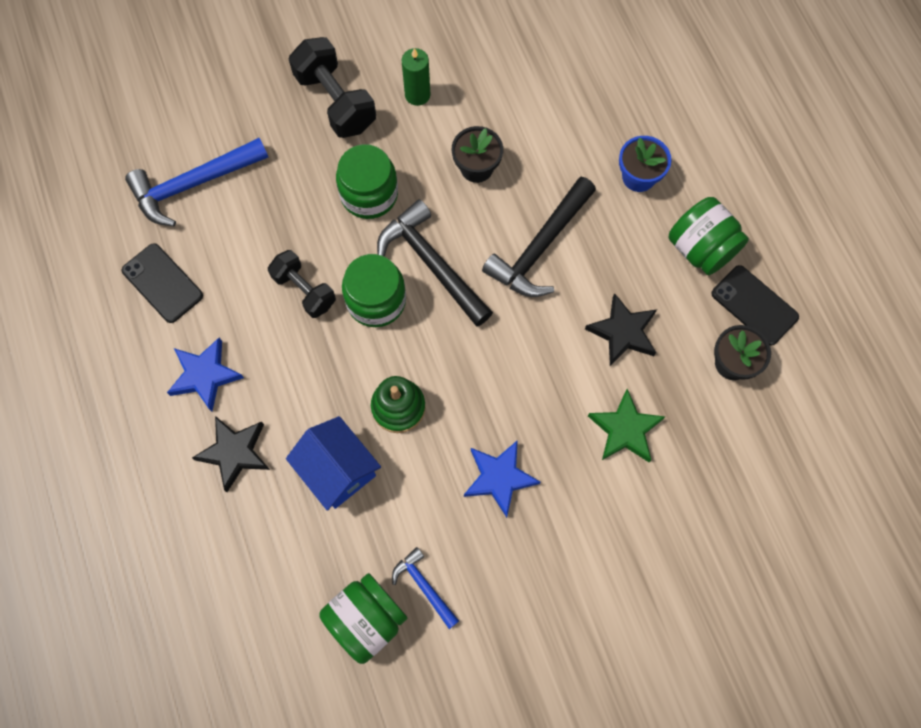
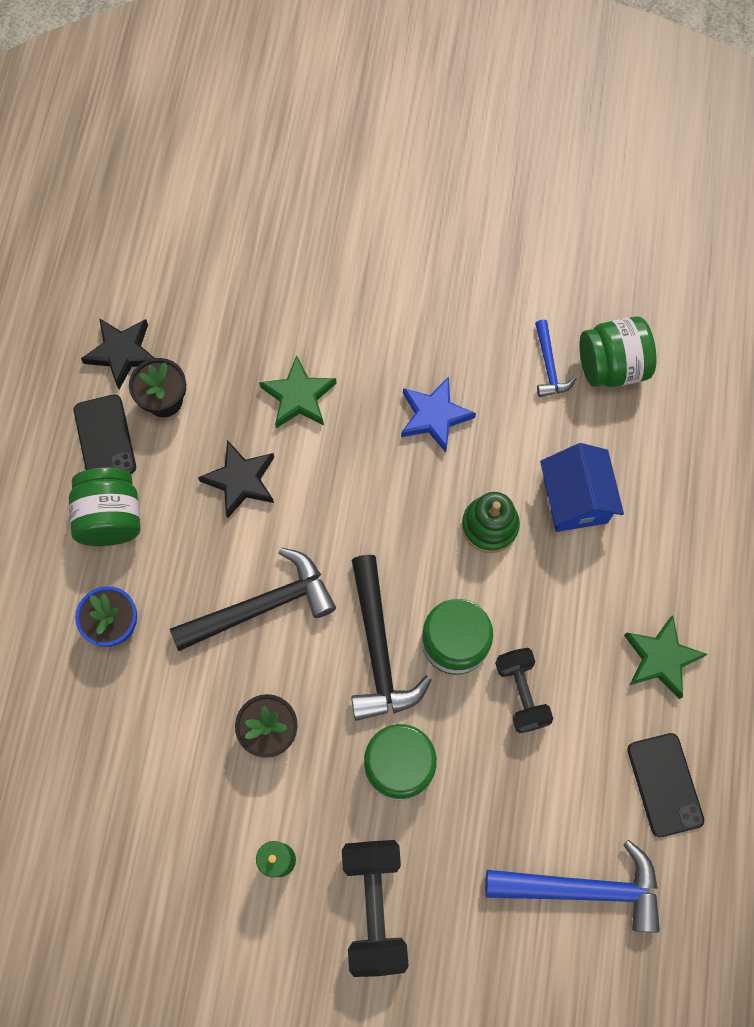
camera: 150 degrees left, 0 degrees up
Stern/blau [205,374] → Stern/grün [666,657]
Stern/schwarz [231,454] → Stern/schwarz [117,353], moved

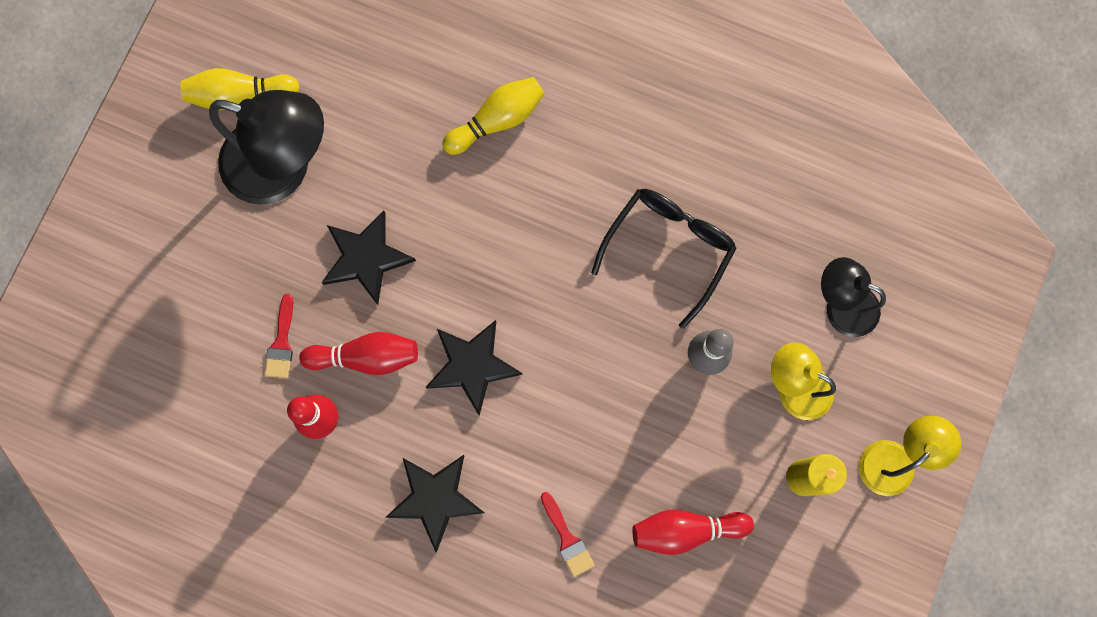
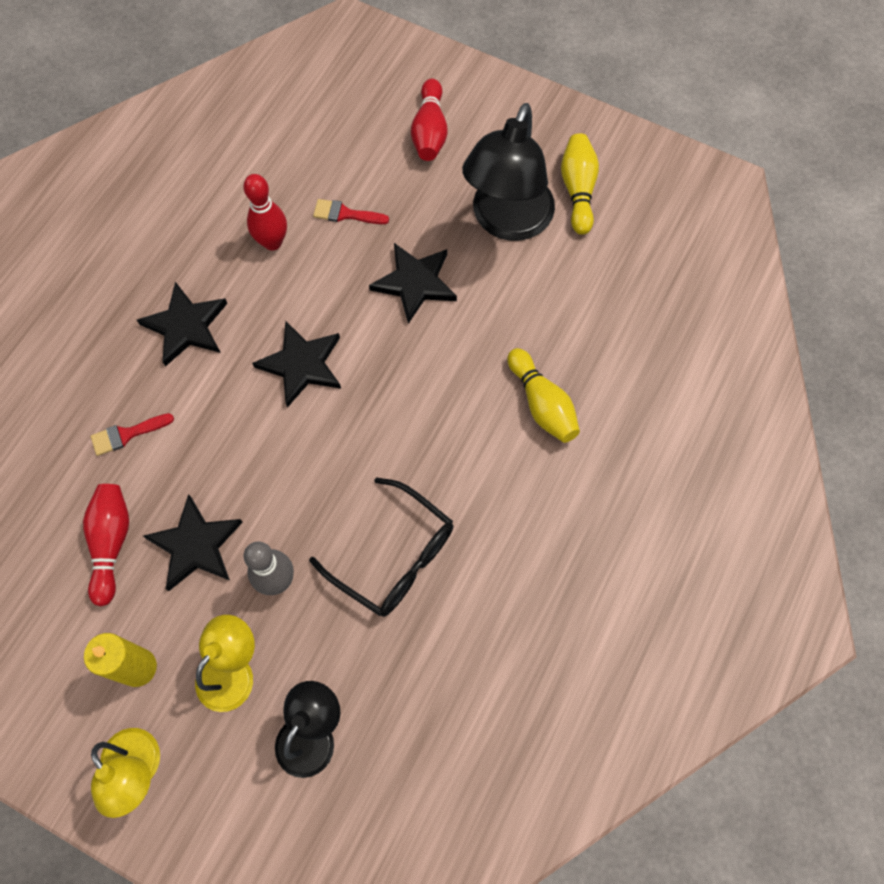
camera: 95 degrees right, 10 degrees down
Bowlingkegel/rot [358,353] → Bowlingkegel/rot [429,120], moved
- → Stern/schwarz [193,542]

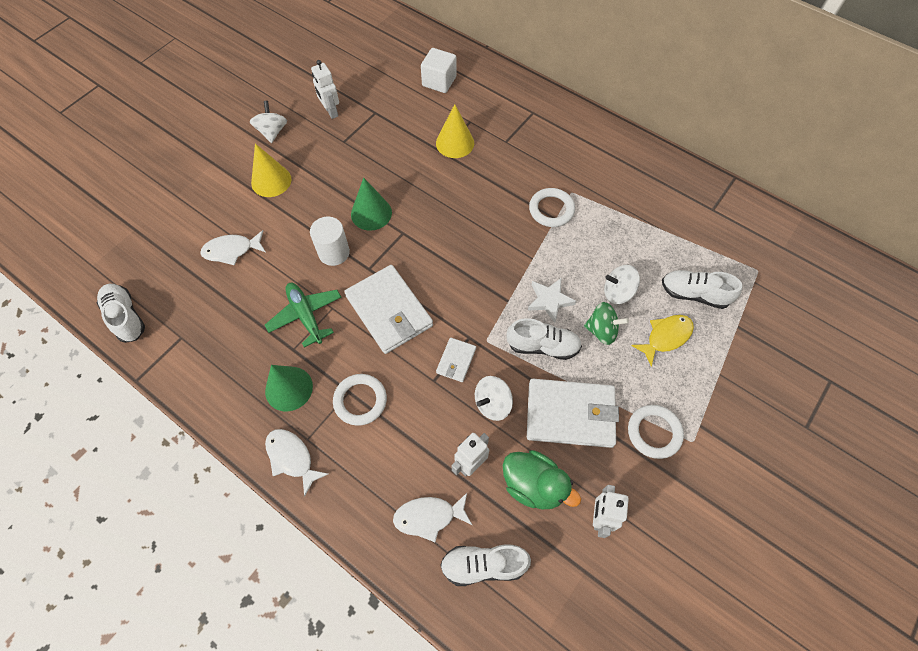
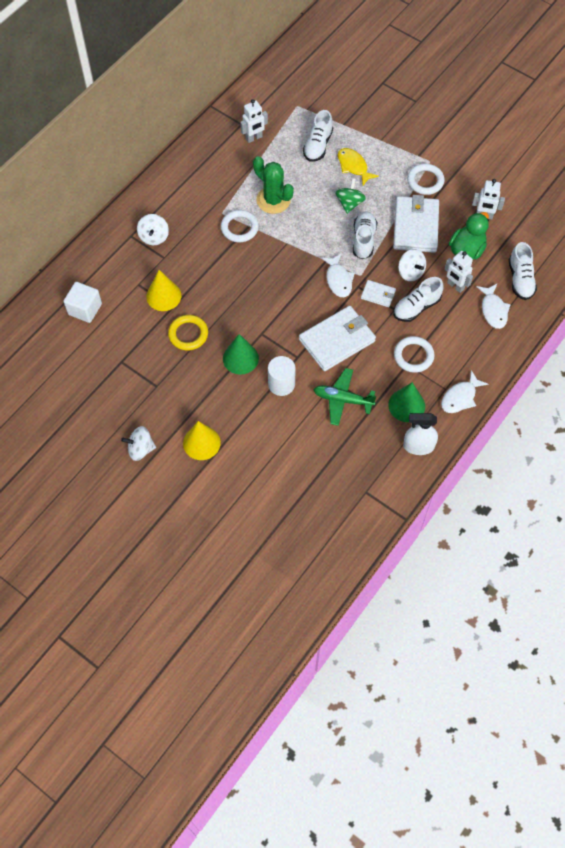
camera: 90 degrees left, 0 degrees up
Schuh/weiß [121,313] → Schuh/weiß [418,299], moved
Fisch/weiß [233,247] → Fisch/weiß [338,275], moved
Flugzeug/grün [303,315] → Flugzeug/grün [344,397], 45 degrees clockwise
Roboter/weiß [325,89] → Roboter/weiß [254,121], moved
Stern/weiß [552,300] → -
Kreisel/weiß [622,284] → Kreisel/weiß [153,229], moved
- → Ring/gelb [188,332]
- → Kaktus/grün [273,185]
- → Sprühflasche/weiß [420,434]

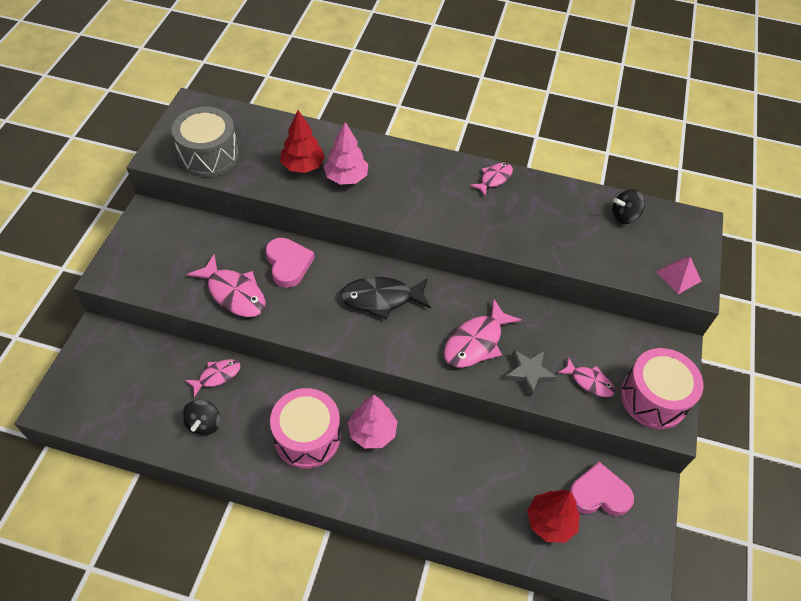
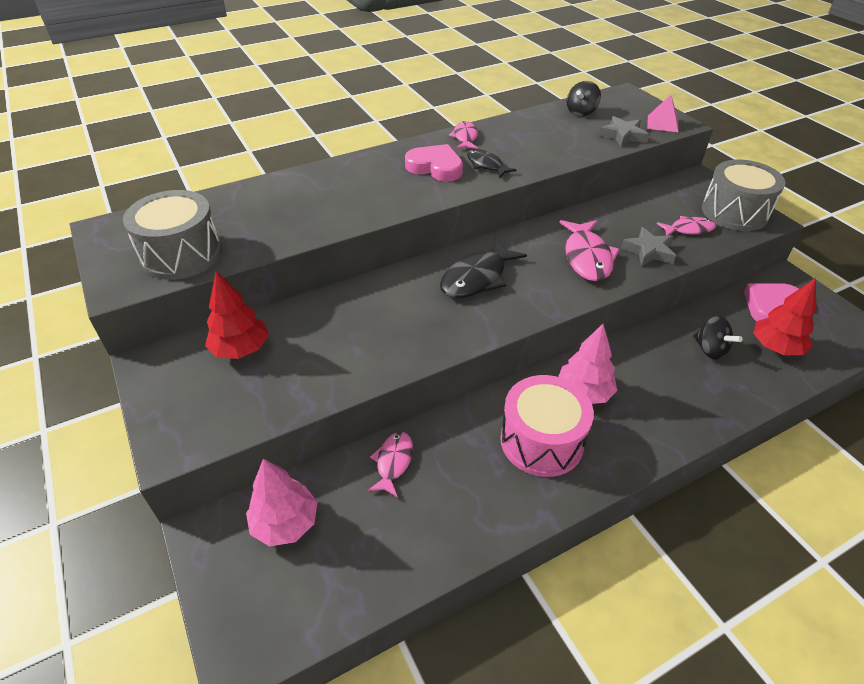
camera: 40 degrees left, 10 degrees down
Kreisel/schwarz [201,418] → Kreisel/schwarz [717,338], moved
Fisch/rosa [226,285] → -
Herz/rosa [290,263] → Herz/rosa [434,163], moved
Baum/rot [302,141] → Baum/rot [237,315], moved
Baum/rosa [345,153] → Baum/rosa [281,503], moved
Trommel/rosa [662,388] → Trommel/grau [743,195]
- → Fisch/schwarz [491,163]
- → Stern/grau [624,131]

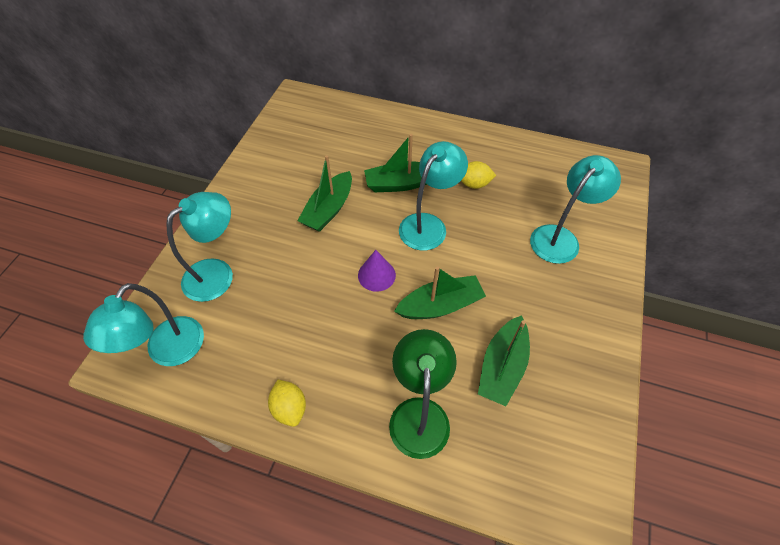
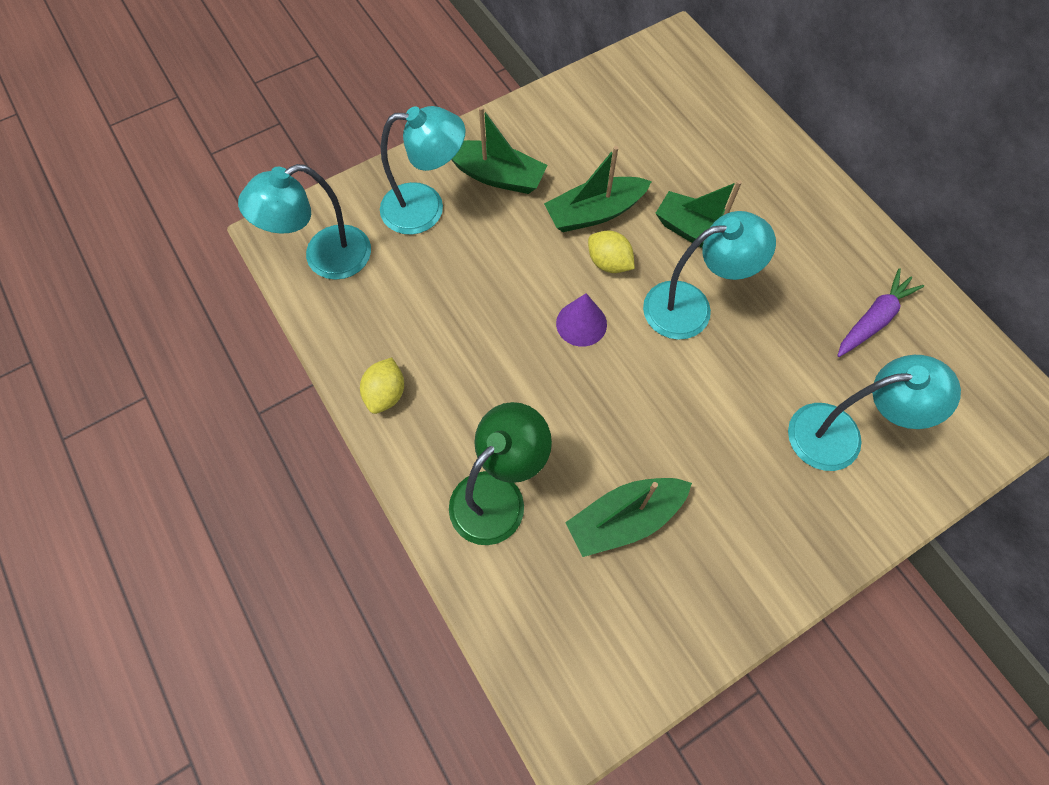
camera: 40 degrees right, 10 degrees up
Boot/grün [440,292] → Boot/grün [499,150], moved
Zitrone/gelb [478,175] → Zitrone/gelb [611,252], moved
- → Karotte/lila [880,312]

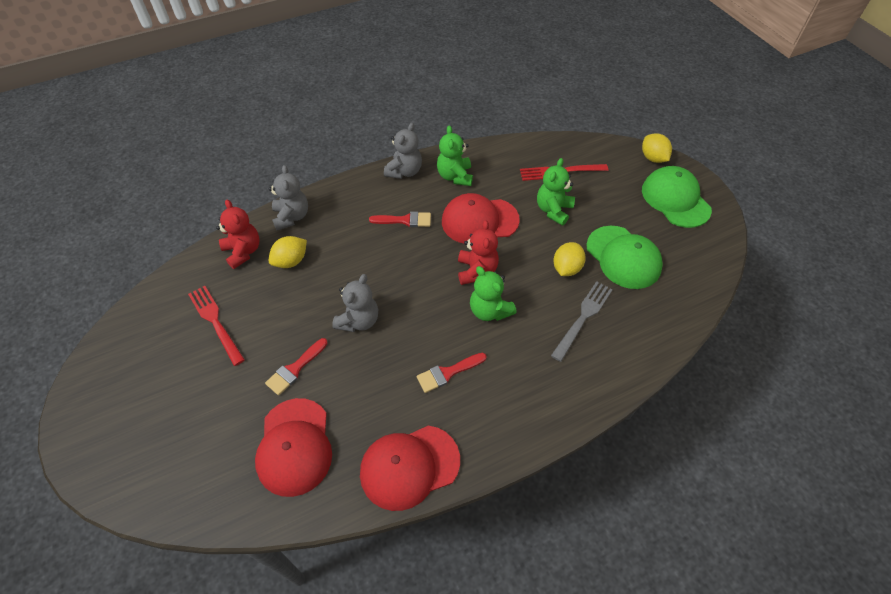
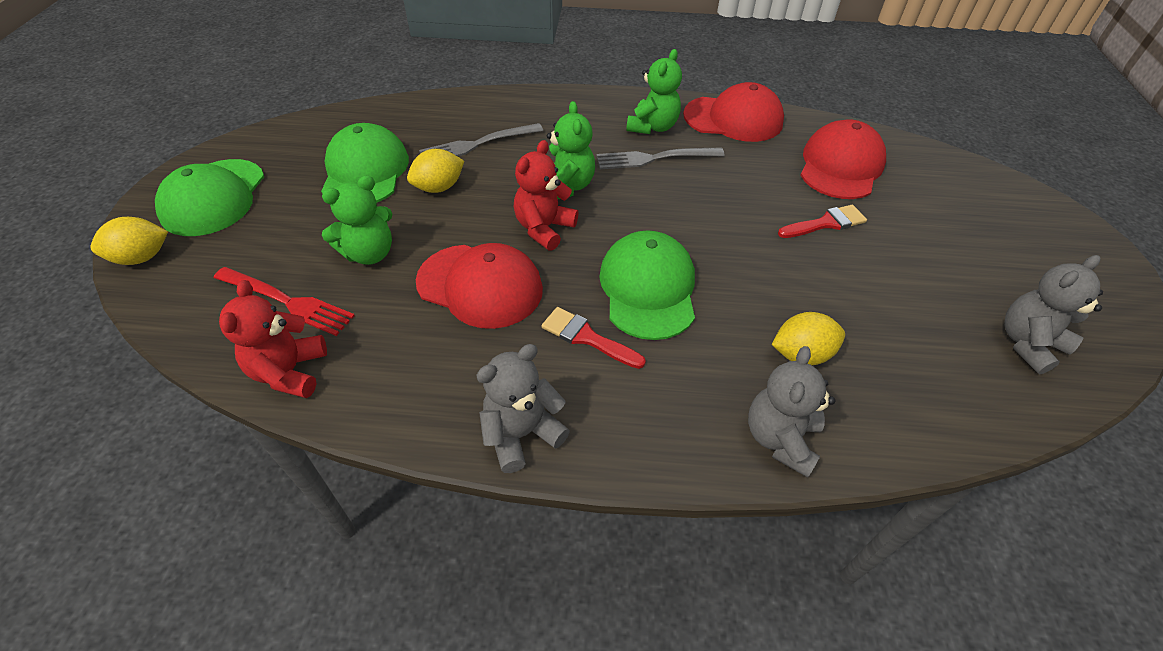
camera: 150 degrees left, 5 degrees down
Gabel/rot [216,326] → -
Teddybär/rot [238,234] → Teddybär/rot [273,339], moved
Teddybär/grau [355,303] → Teddybär/grau [1053,314], moved
Pinsel/rot [451,373] → Gabel/grau [661,158]
Teddybär/grün [455,155] → Teddybär/grün [654,91], moved
Zitrone/gelb [657,148] → Zitrone/gelb [129,241], 60 degrees clockwise
- → Kappe/grün [647,285]

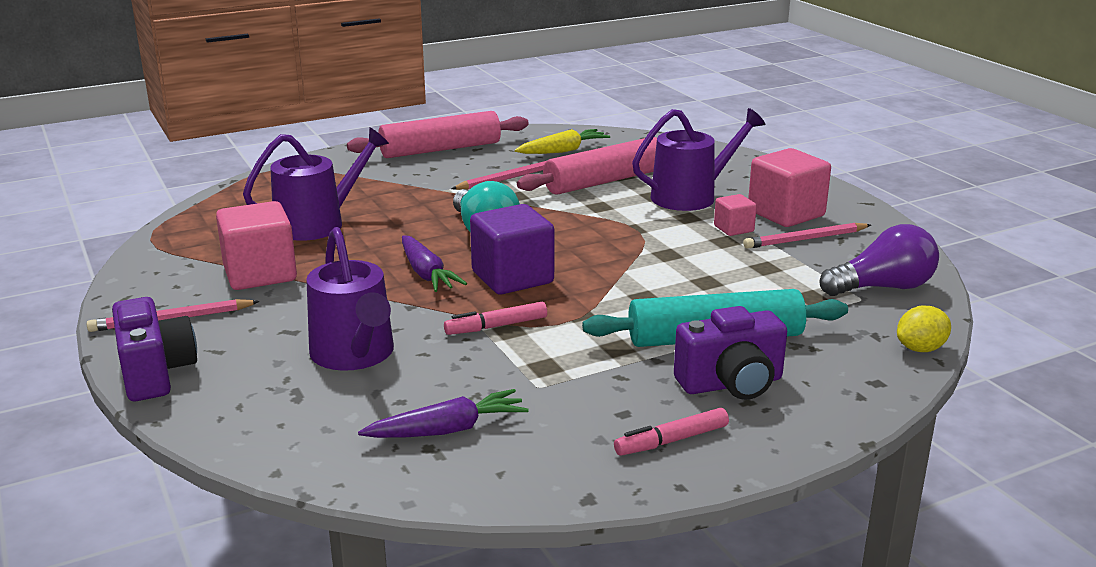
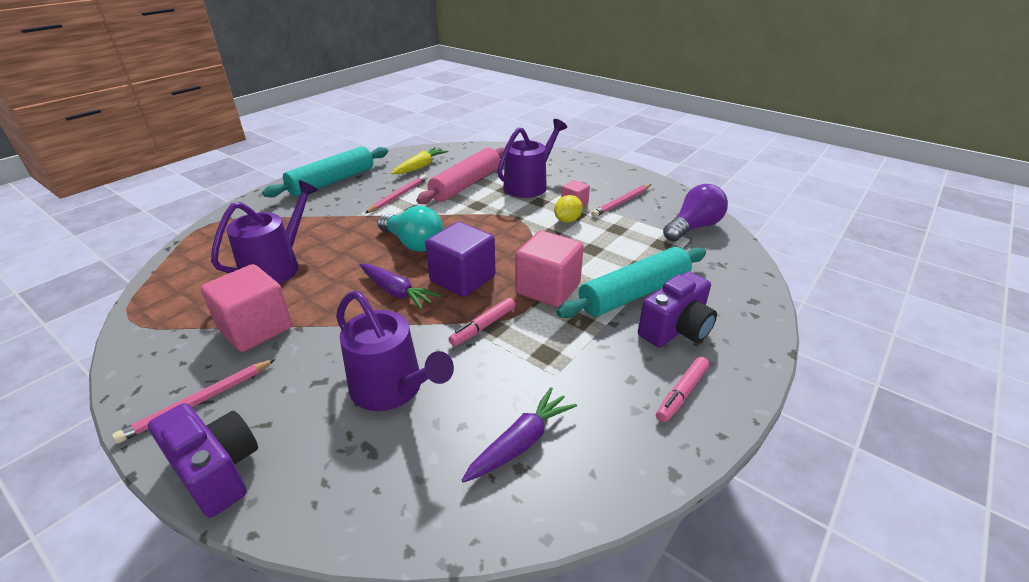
camera: 25 degrees left, 10 degrees up
Nudelholz/rosa [438,134] → Nudelholz/türkis [325,172]
Kubus/rosa [789,187] → Kubus/rosa [549,268], moved
Zitrone/gelb [924,329] → Zitrone/gelb [568,209], moved

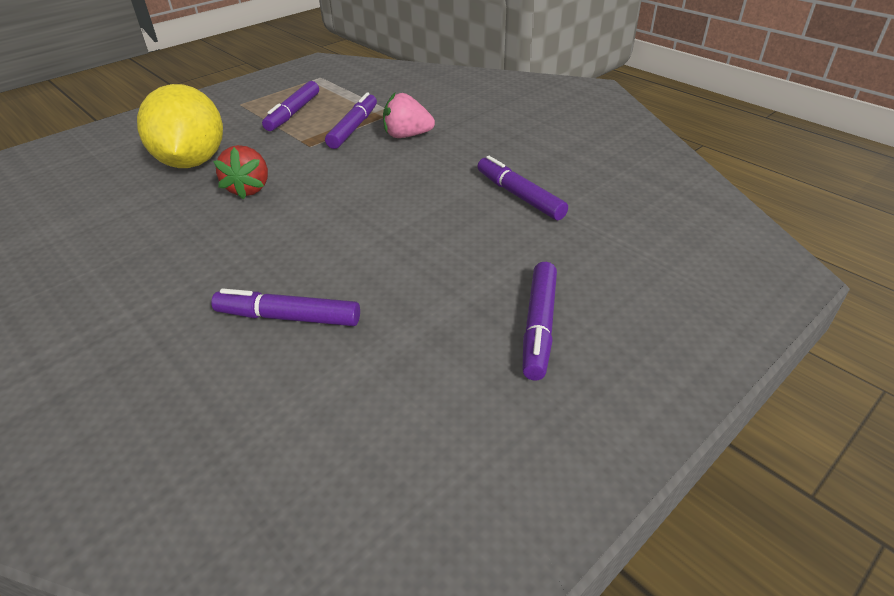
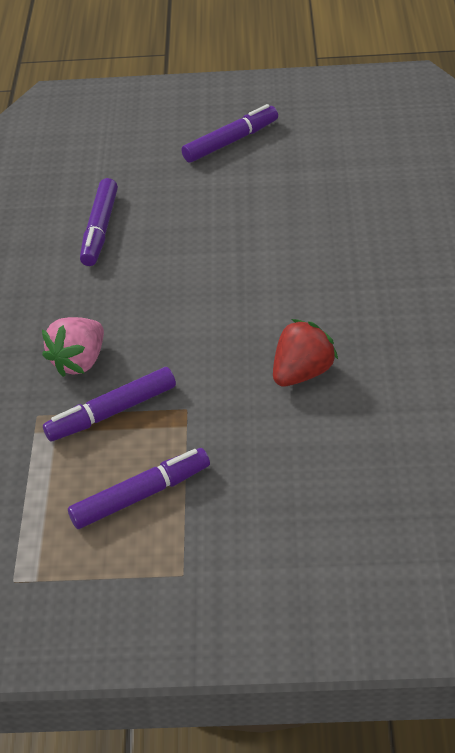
camera: 135 degrees left, 5 degrees up
Zitrone/gelb [180,126] → -
Filzstift/lila [285,307] → -
Erdbeere/rosa [409,115] → Erdbeere/rosa [73,347], 75 degrees clockwise

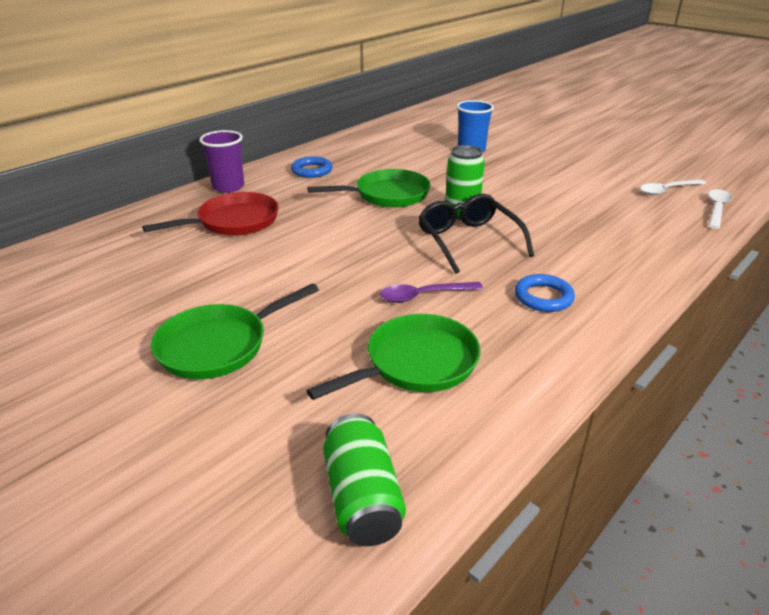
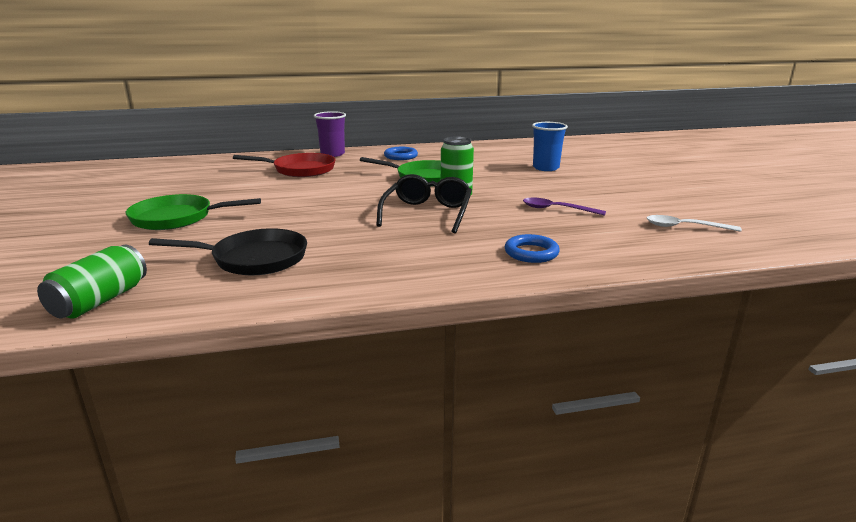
camera: 35 degrees right, 10 degrees down
Pfanne/grün [393,357] → Pfanne/schwarz [228,251]
Löffel/lila [431,292] → Löffel/lila [564,207], moved
Ring/blau [545,293] → Ring/blau [532,248], moved
Löffel/weiß [720,209] → -

